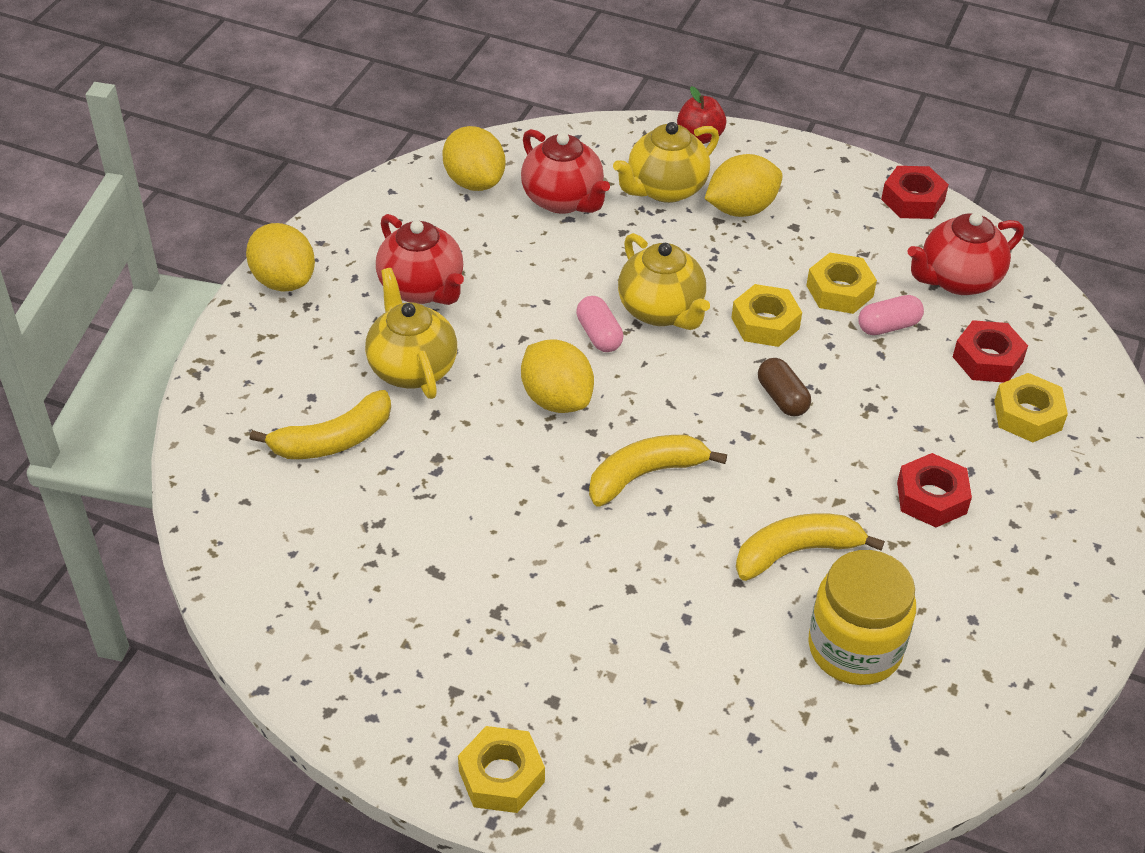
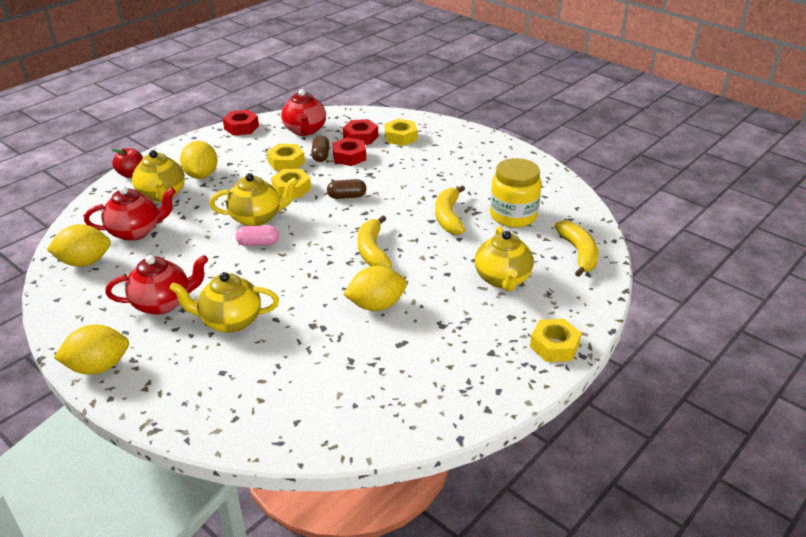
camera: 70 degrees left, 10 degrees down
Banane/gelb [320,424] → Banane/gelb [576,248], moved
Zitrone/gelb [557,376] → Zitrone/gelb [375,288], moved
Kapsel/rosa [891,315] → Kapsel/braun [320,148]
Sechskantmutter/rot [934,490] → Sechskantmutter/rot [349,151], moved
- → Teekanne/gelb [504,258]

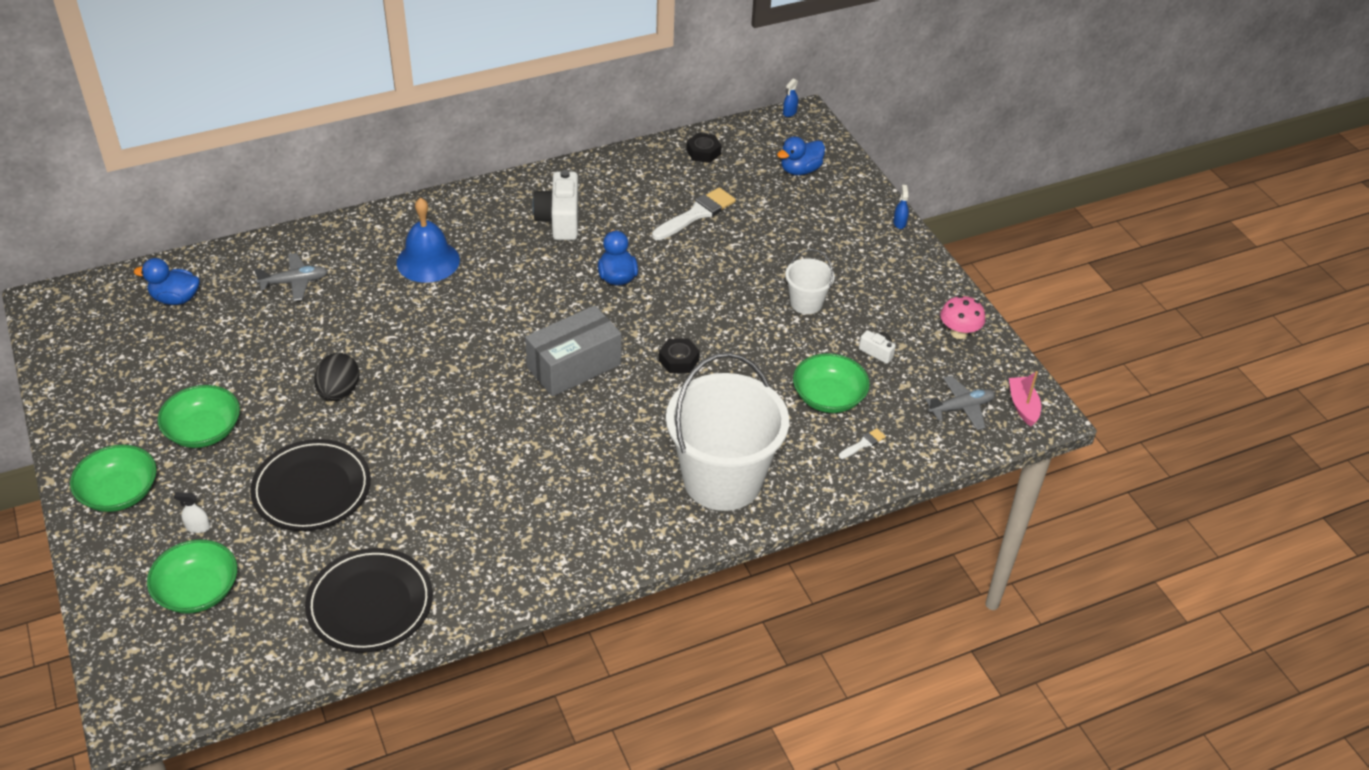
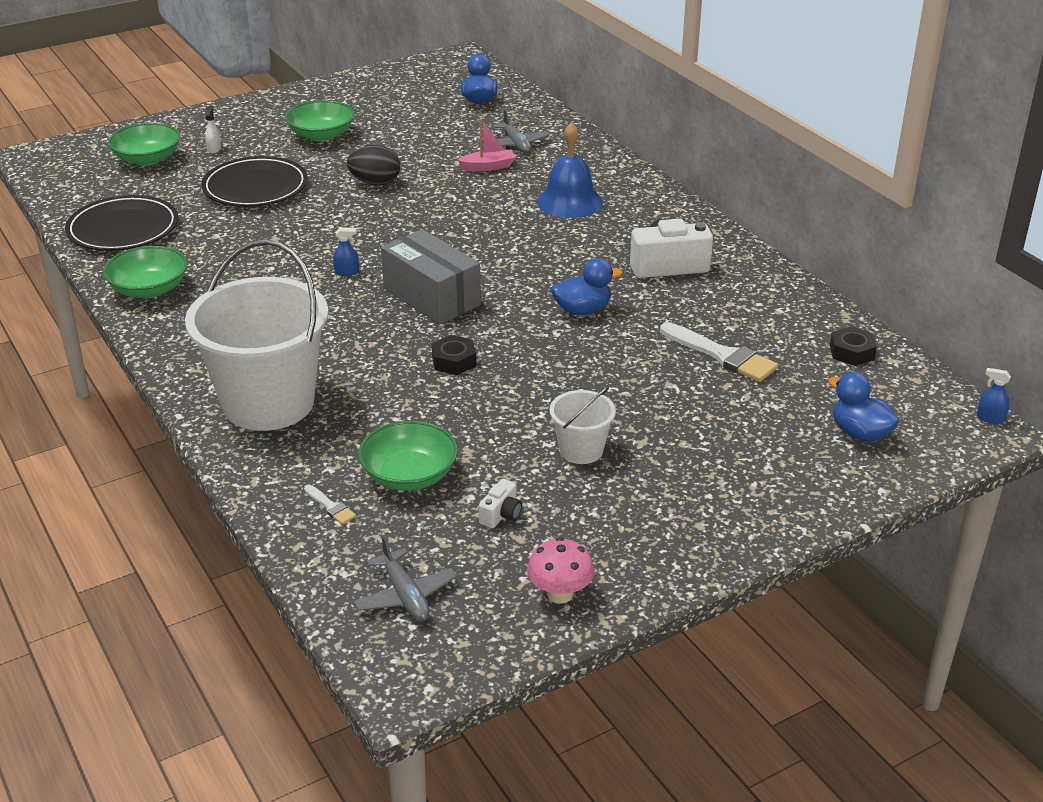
camera: 85 degrees right, 10 degrees down
Schüssel/grün [113,478] → Schüssel/grün [145,272], moved
Sprühflasche/blau [901,207] → Sprühflasche/blau [346,251], moved
Boot/rosa [1025,398] → Boot/rosa [486,145], moved

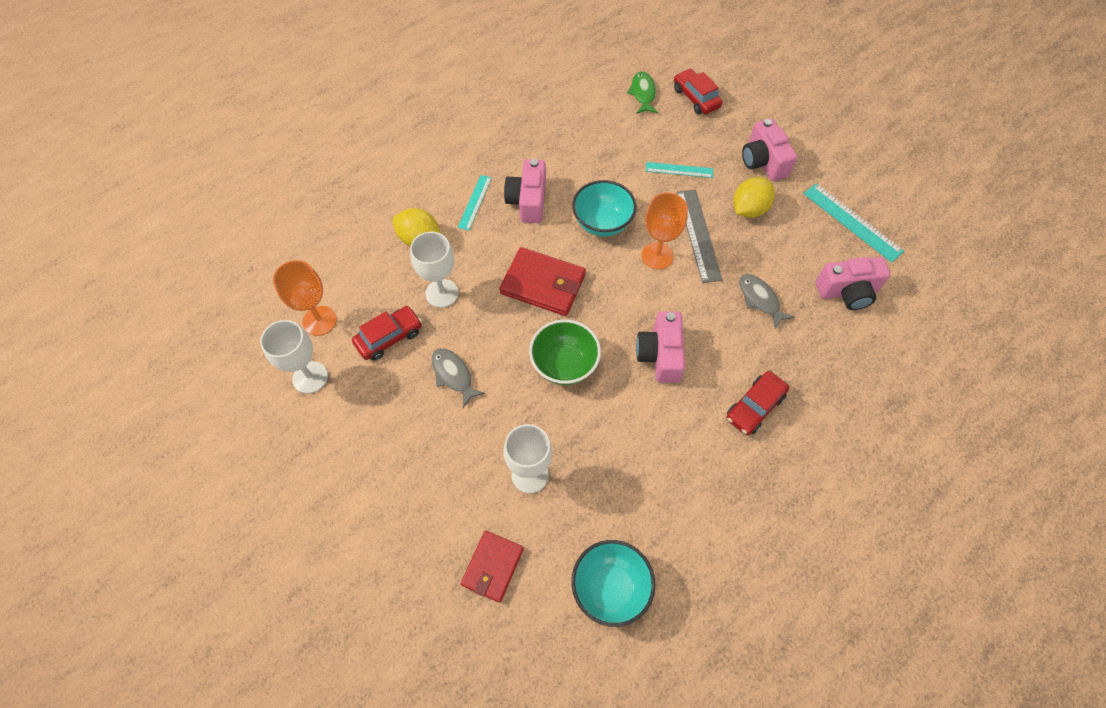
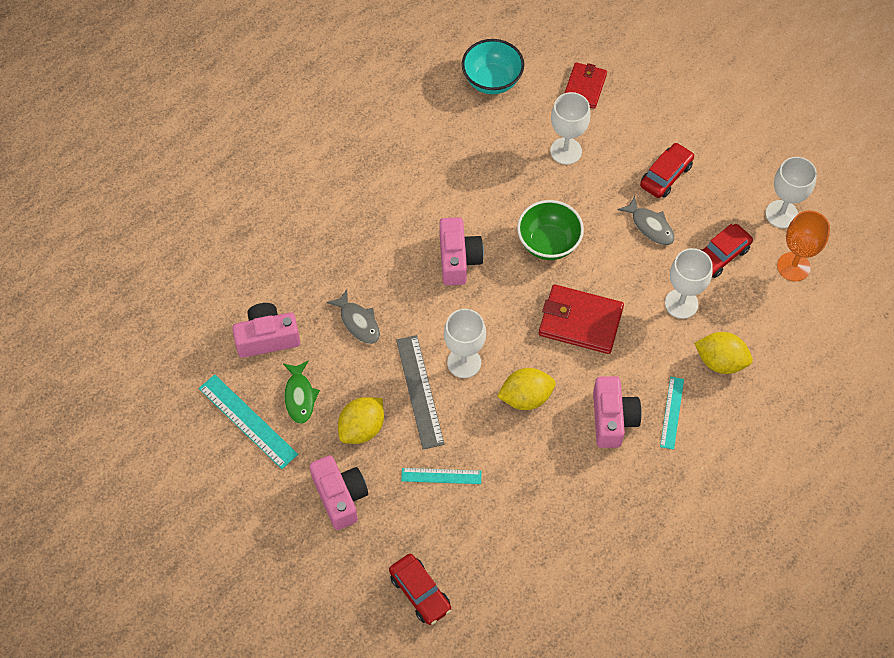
camera: 175 degrees right, 0 degrees up
Schüssel/türkis [604,208] → Zitrone/gelb [526,389]
Fisch/grün [642,92] → Fisch/grün [301,392], moved
Kelch/orange [665,231] → Kelch/weiß [465,343]
Auto/rot [757,403] → Auto/rot [667,170], moved

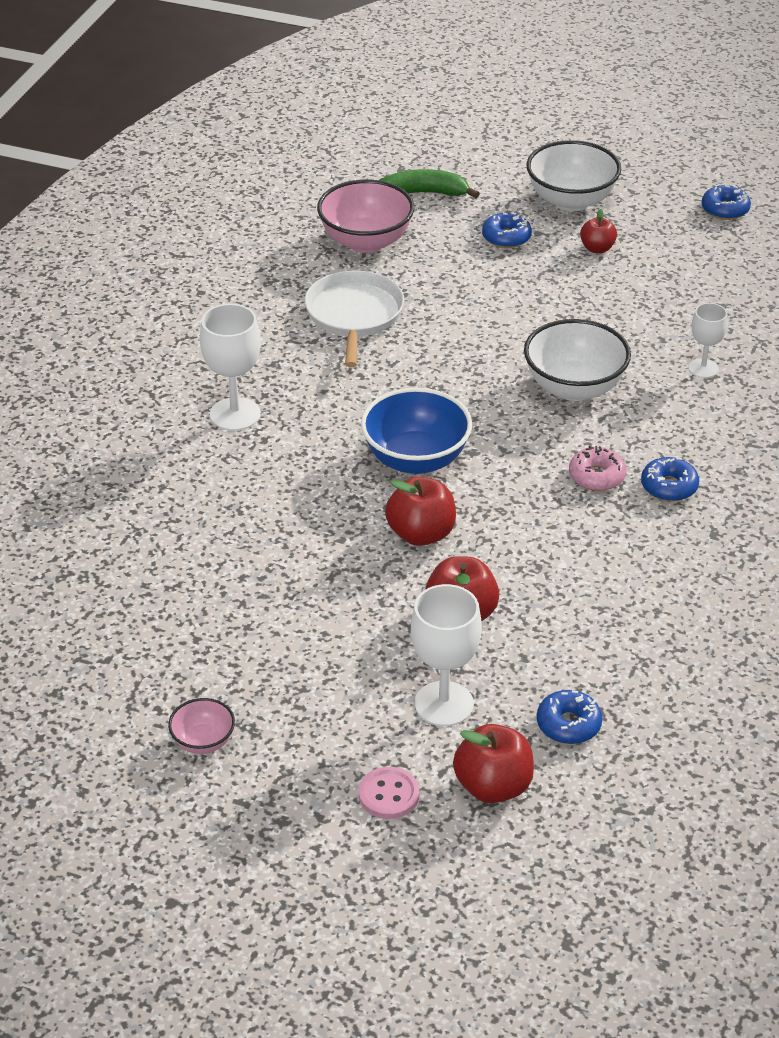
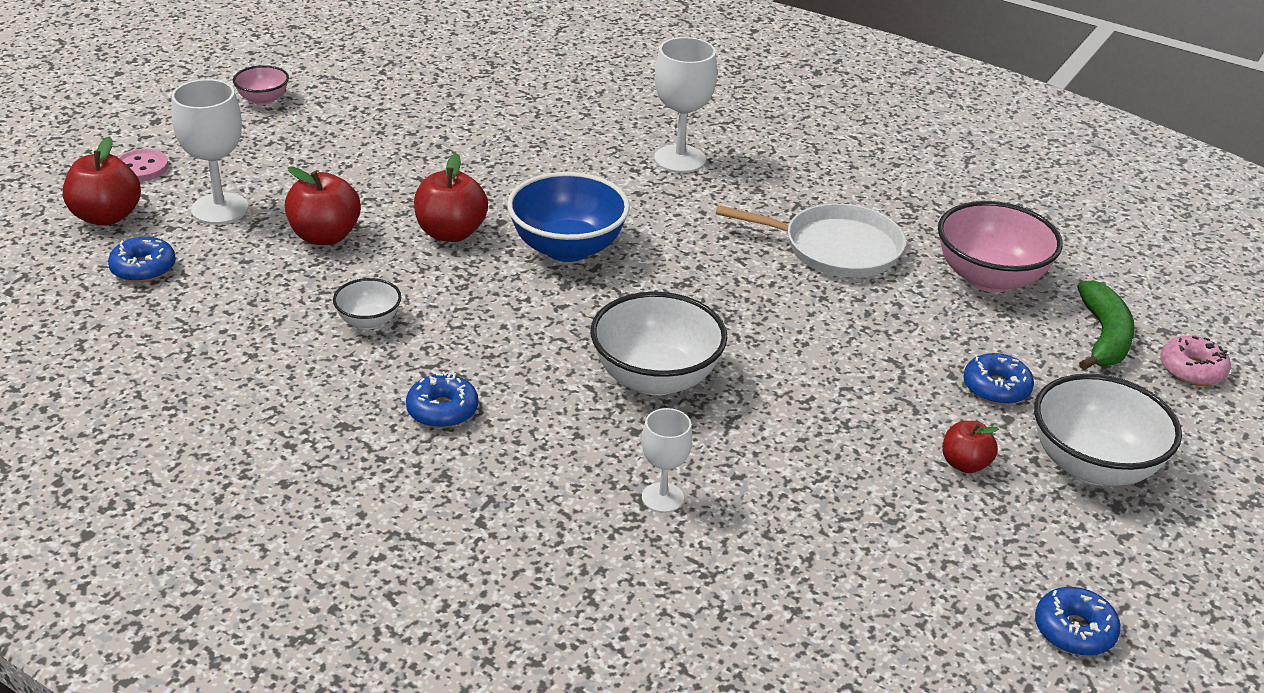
camera: 100 degrees right, 5 degrees down
Donut/rosa [598,468] → Donut/rosa [1195,361], moved
- → Schüssel/weiß [367,303]

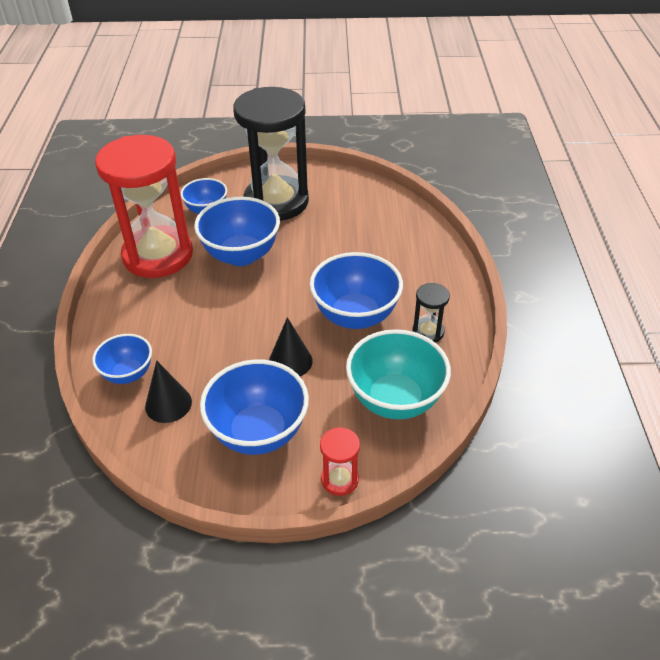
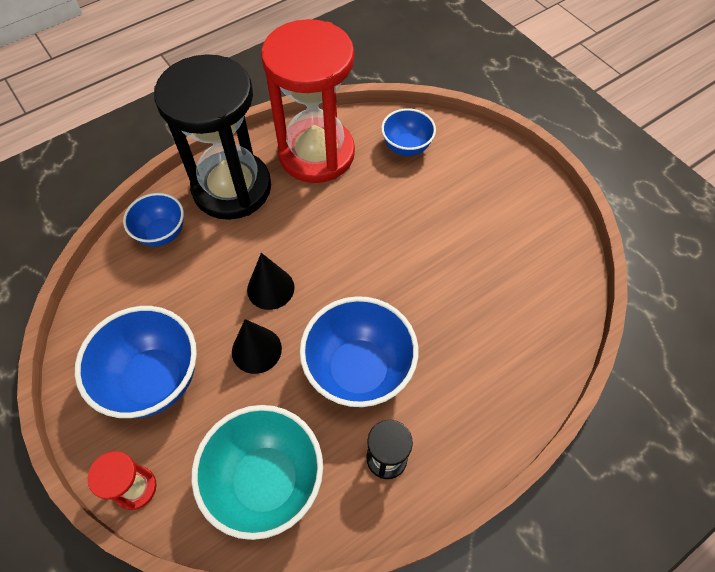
camera: 55 degrees right, 15 degrees up
Kegel/schwarz [168,391] → Kegel/schwarz [271,281], moved
Schüssel/blau [237,231] → -
Sanduhr/schwarz [271,154] → Sanduhr/schwarz [212,137], moved

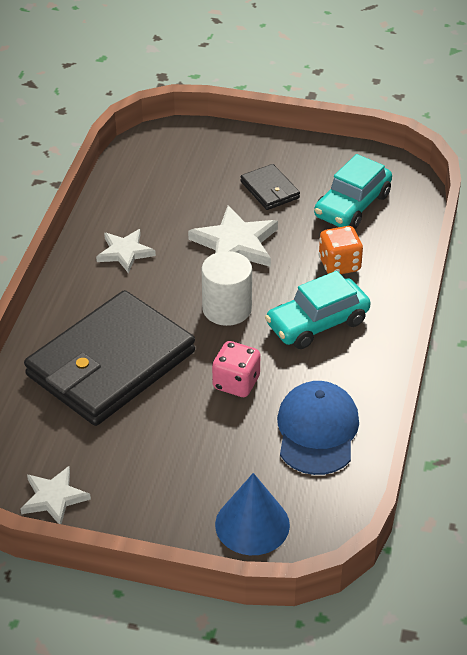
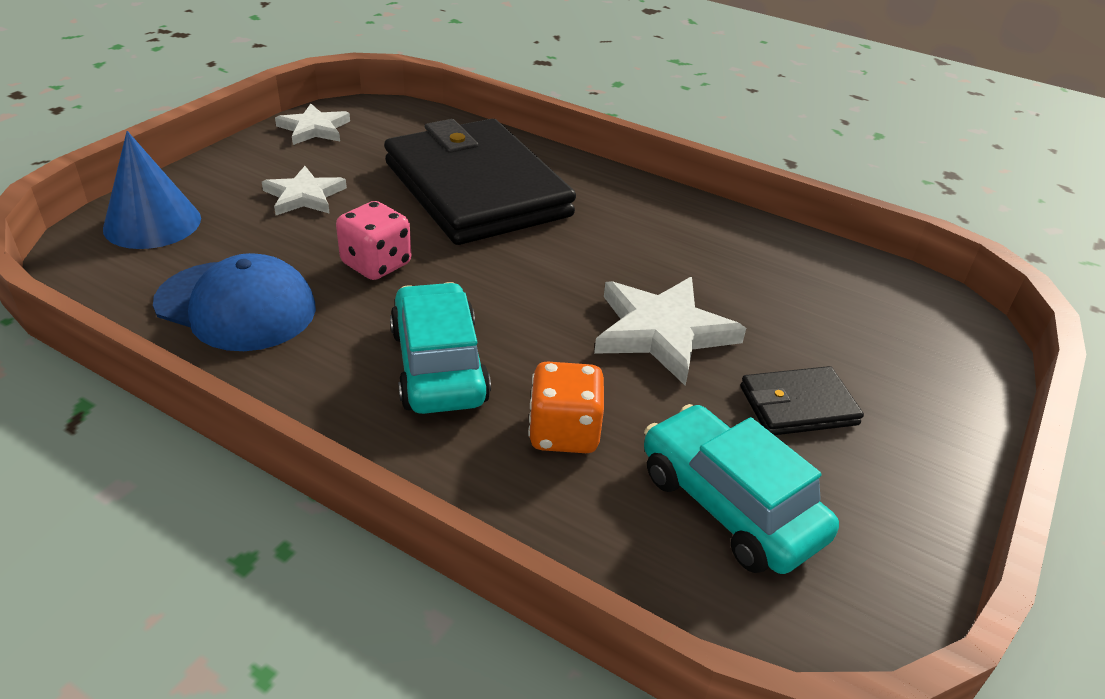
camera: 105 degrees right, 5 degrees down
Stern/weiß [126,251] → Stern/weiß [304,190], moved
Vollzylinder/weiß [227,288] → -

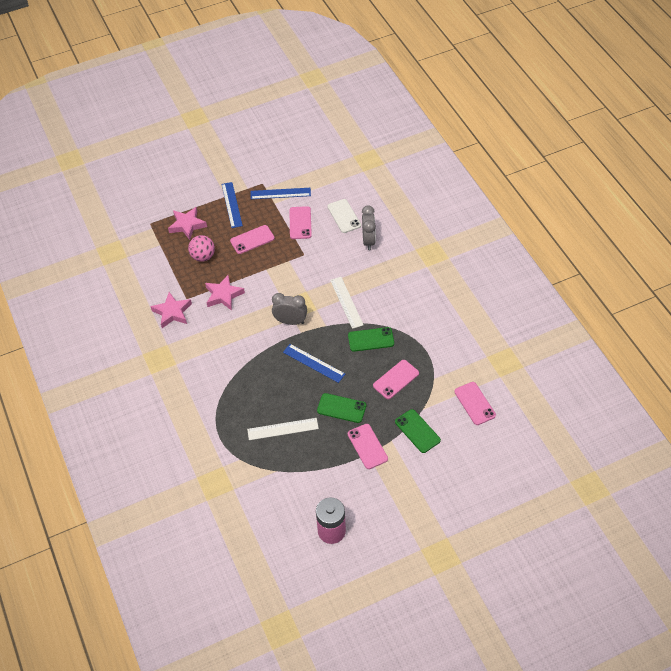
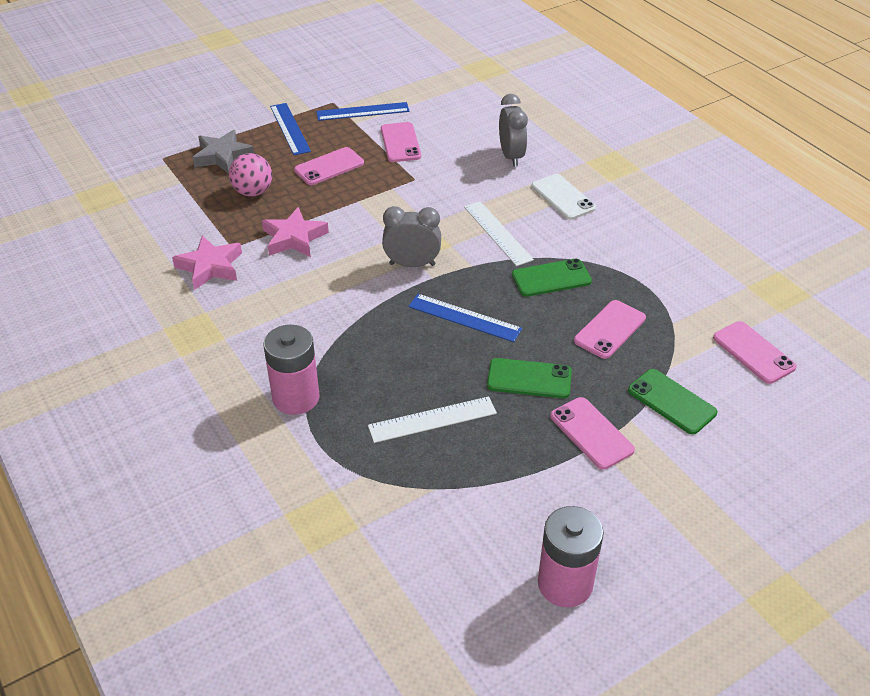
camera: 10 degrees left, 10 degrees down
Stern/rosa [187,223] → Stern/grau [223,152]
Handy/weiß [344,216] → Handy/weiß [564,197], moved
- → Batterie/rosa [291,370]

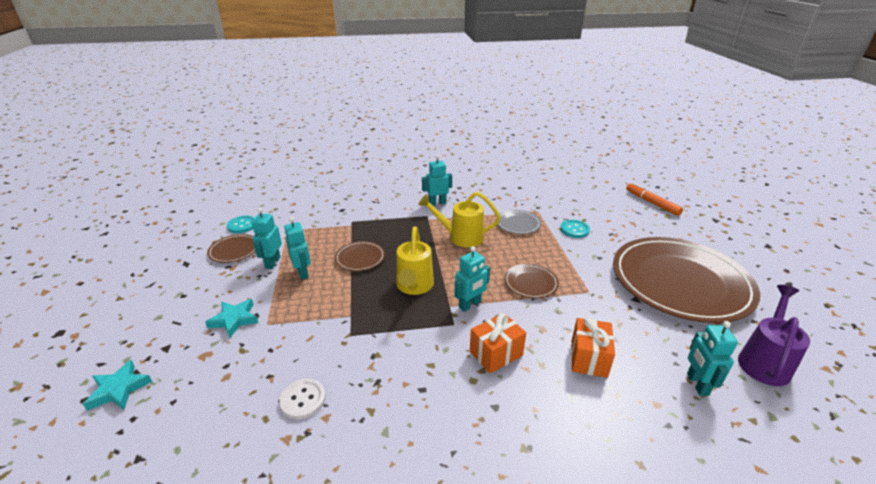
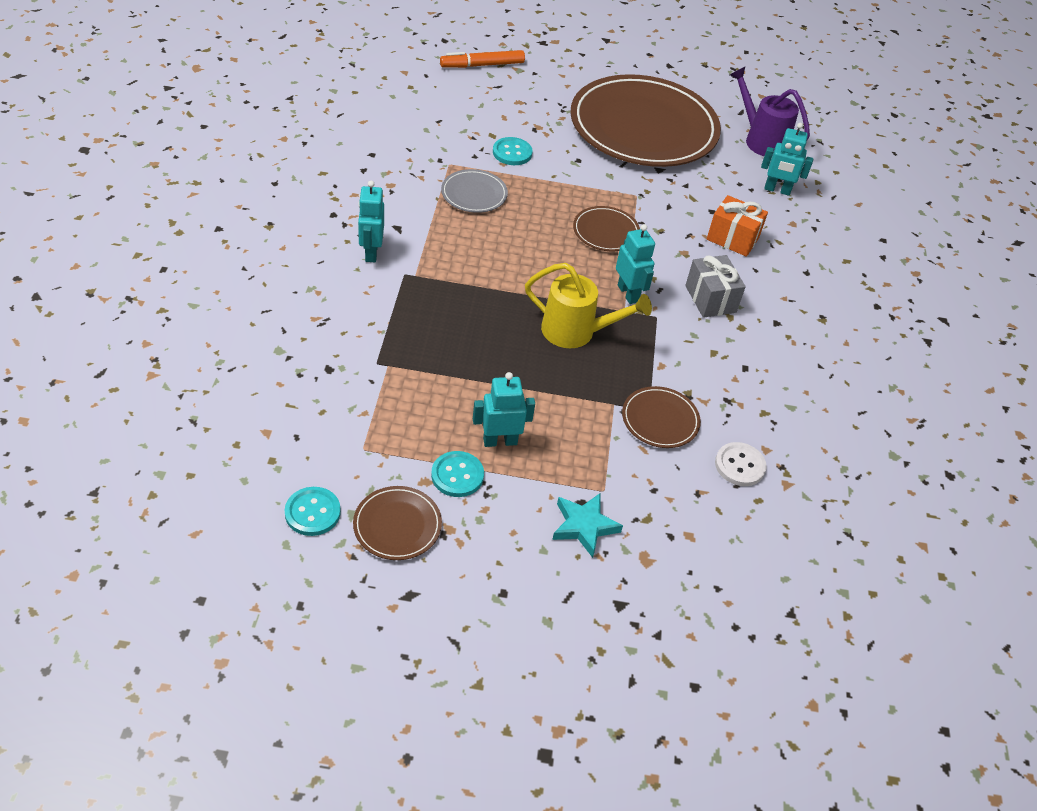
camera: 80 degrees left, 15 degrees up
Stern/türkis [117,385] → -
Roboter/türkis [267,238] → Knopf/türkis [457,474]
Teller/braun [360,256] → Teller/braun [661,417], moved
Gießkanne/gelb [459,220] → -
Geschenk/orange [498,343] → Geschenk/grau [715,286]

